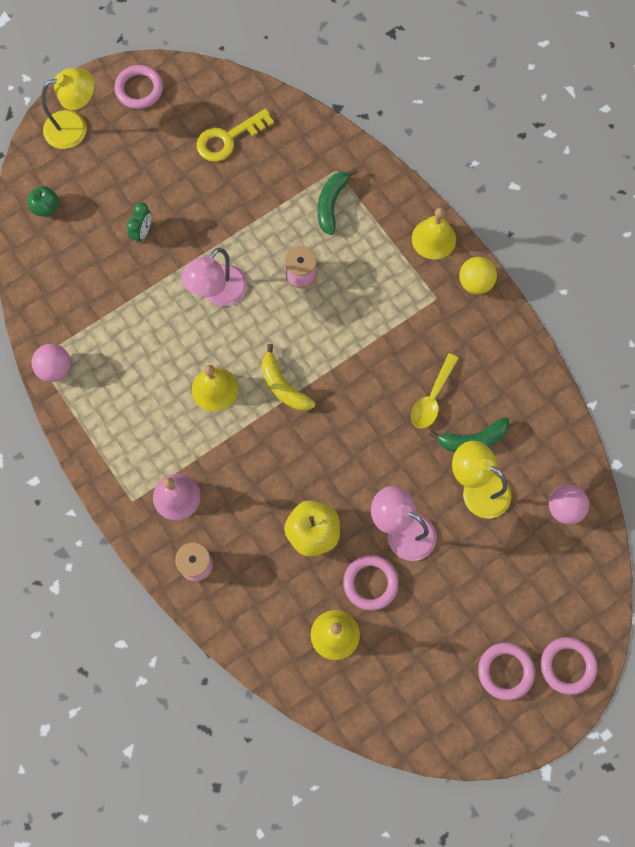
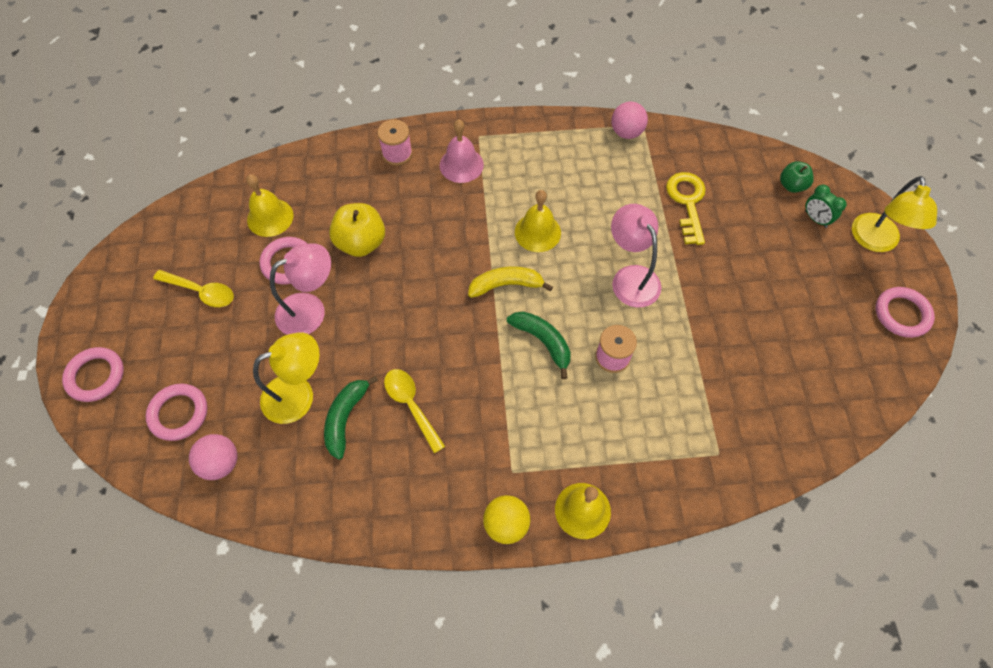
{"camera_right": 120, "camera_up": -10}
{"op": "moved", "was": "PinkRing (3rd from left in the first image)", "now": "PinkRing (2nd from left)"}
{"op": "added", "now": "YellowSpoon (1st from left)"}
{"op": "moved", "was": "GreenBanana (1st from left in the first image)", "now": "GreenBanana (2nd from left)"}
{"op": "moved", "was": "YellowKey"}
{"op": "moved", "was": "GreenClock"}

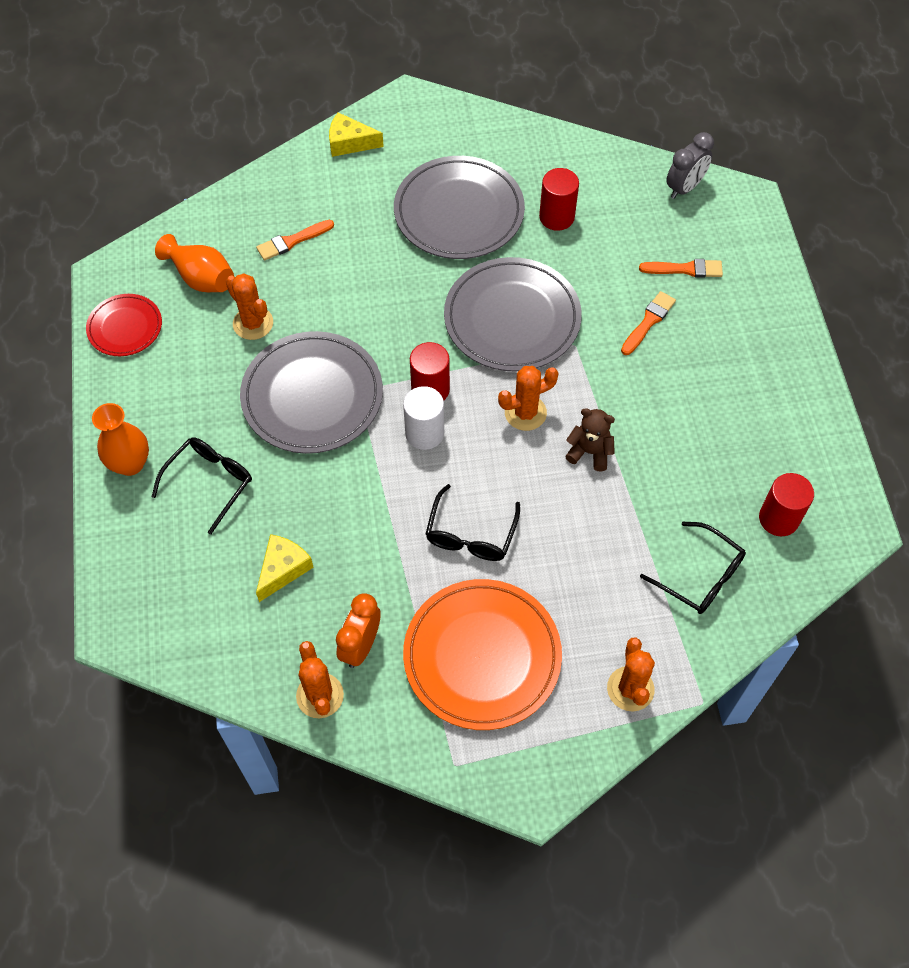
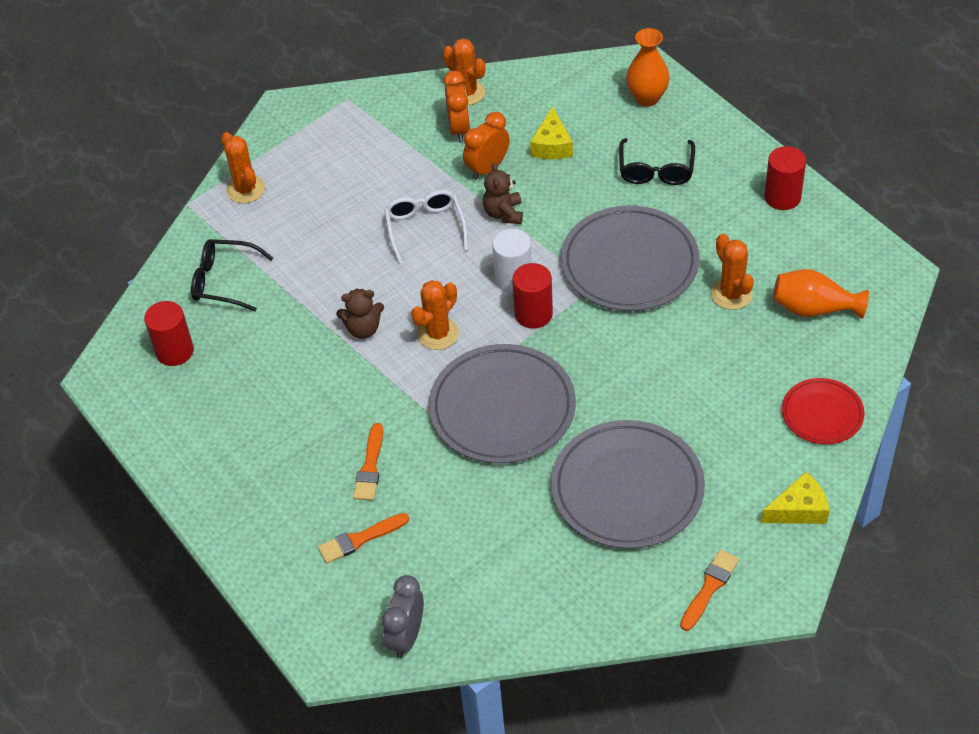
{"camera_right": 155, "camera_up": -10}
{"op": "recoloured", "was": "BlackGlasses (2nd from left)", "now": "WhiteGlasses"}
{"op": "added", "now": "OrangeClock (2nd from left)"}
{"op": "added", "now": "BrownTeddyBear (2nd from left)"}
{"op": "moved", "was": "OrangeVase (1st from left)"}
{"op": "moved", "was": "OrangeBrush (1st from left in the first image)", "now": "OrangeBrush (3rd from left)"}
{"op": "turned", "was": "OrangeCactus (1st from left in the first image)", "clockwise": 45}
{"op": "moved", "was": "RedCylinder (2nd from left in the first image)", "now": "RedCylinder (3rd from left)"}
{"op": "moved", "was": "RedPlate"}
{"op": "removed", "was": "OrangePlate"}

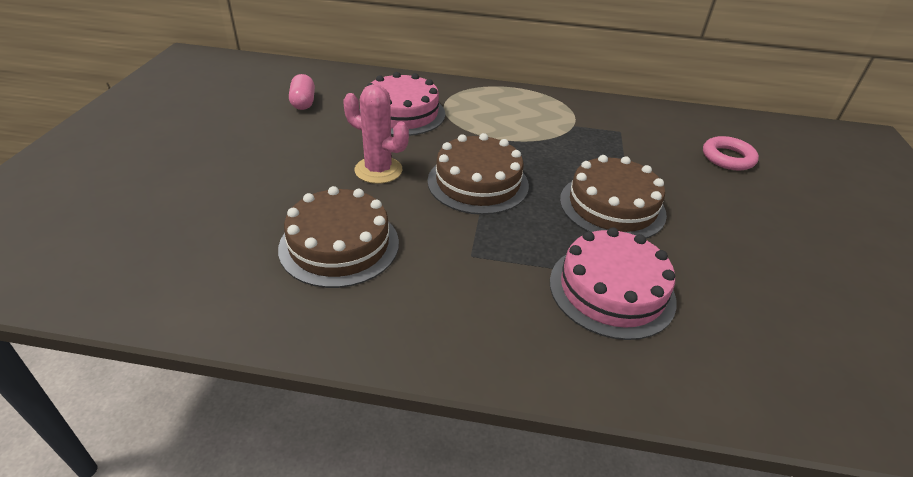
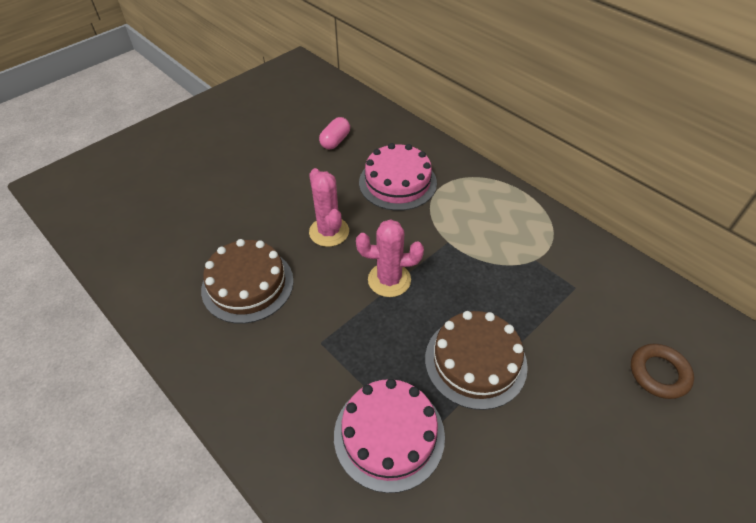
{"camera_right": 40, "camera_up": 10}
{"op": "replaced", "was": "BrownCake (2nd from left)", "now": "PinkCactus (2nd from left)"}
{"op": "recoloured", "was": "PinkRing", "now": "BrownRing"}

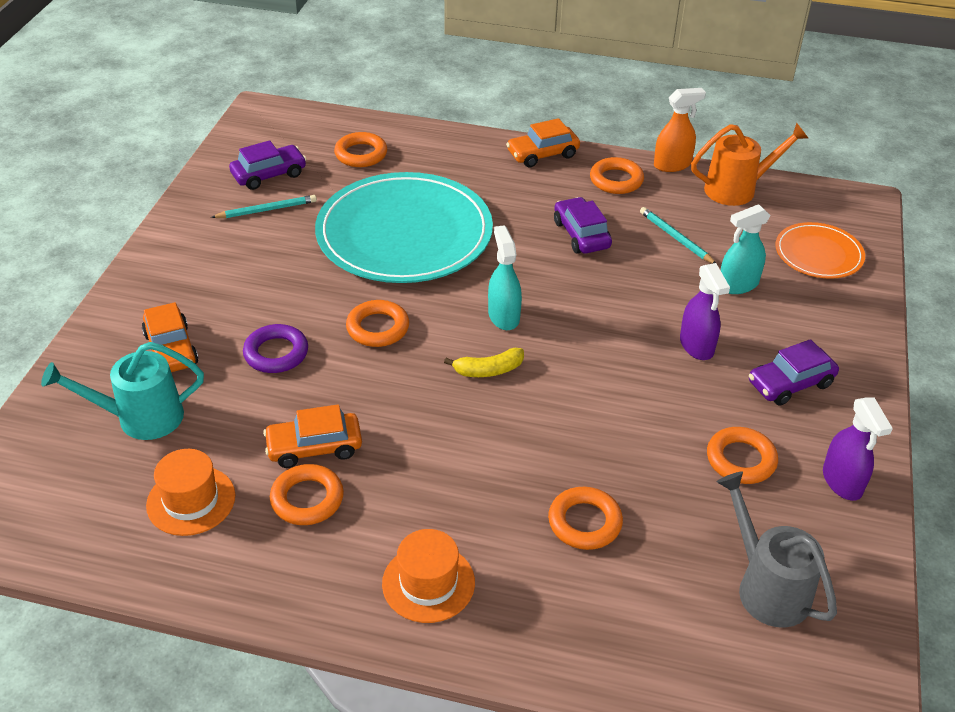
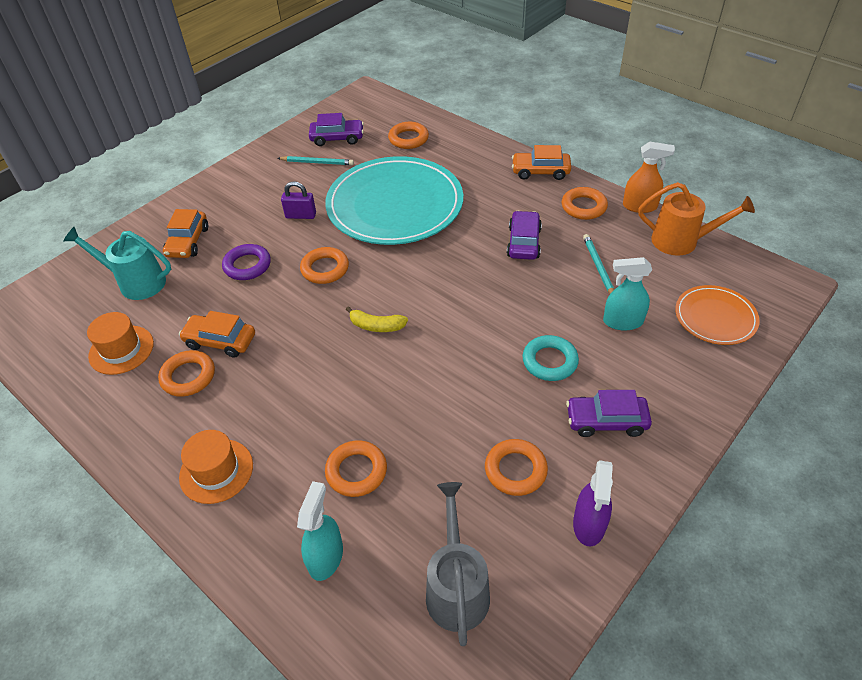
{"camera_right": 30, "camera_up": 5}
{"op": "added", "now": "PurplePadlock"}
{"op": "moved", "was": "TurquoiseSprayBottle (1st from left)"}
{"op": "replaced", "was": "PurpleSprayBottle (1st from left)", "now": "TurquoiseRing"}

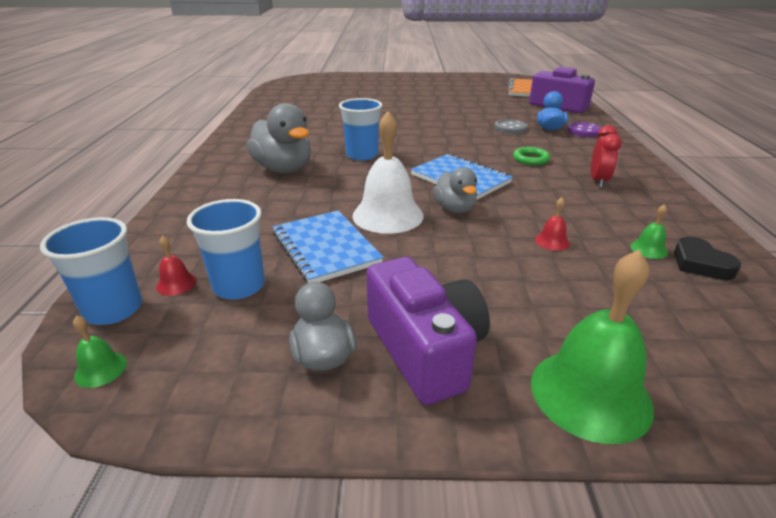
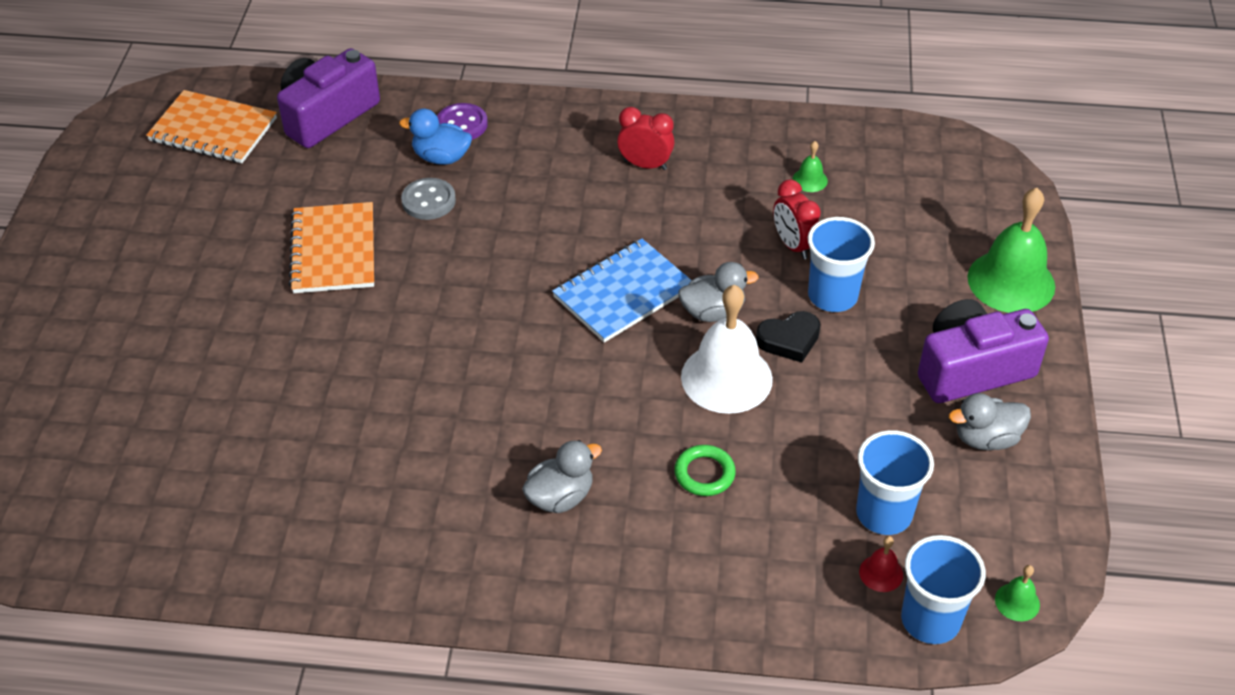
{"camera_right": -85, "camera_up": 15}
{"op": "added", "now": "OrangeNotebook (2nd from left)"}
{"op": "resized", "was": "GreyDuck (1st from left)", "ratio": 0.61}
{"op": "moved", "was": "GreenRing"}
{"op": "moved", "was": "BlackHeart"}
{"op": "replaced", "was": "RedBell (2nd from left)", "now": "RedClock (2nd from left)"}
{"op": "moved", "was": "BlueCup (3rd from left in the first image)", "now": "BlueCup (1st from left)"}
{"op": "removed", "was": "BlueNotebook (1st from left)"}

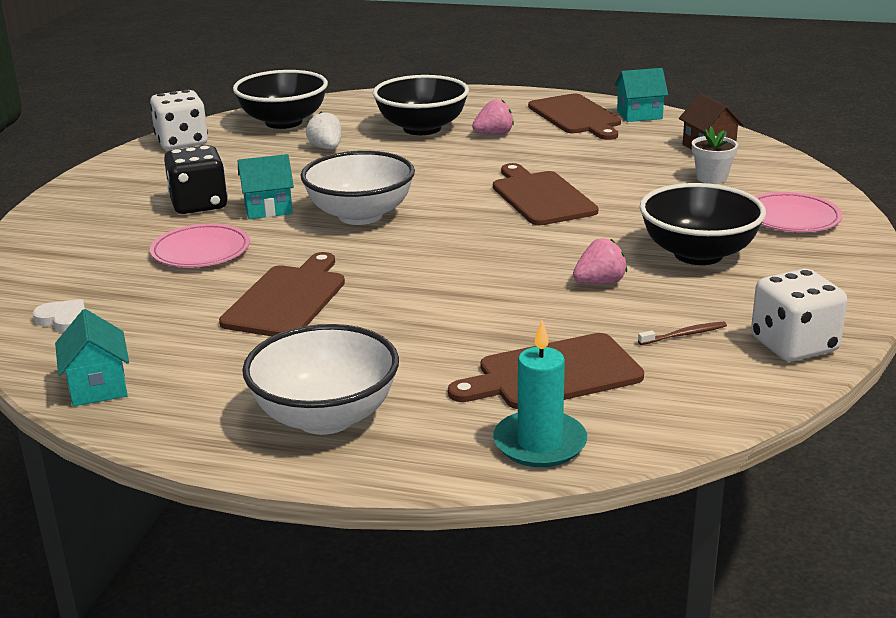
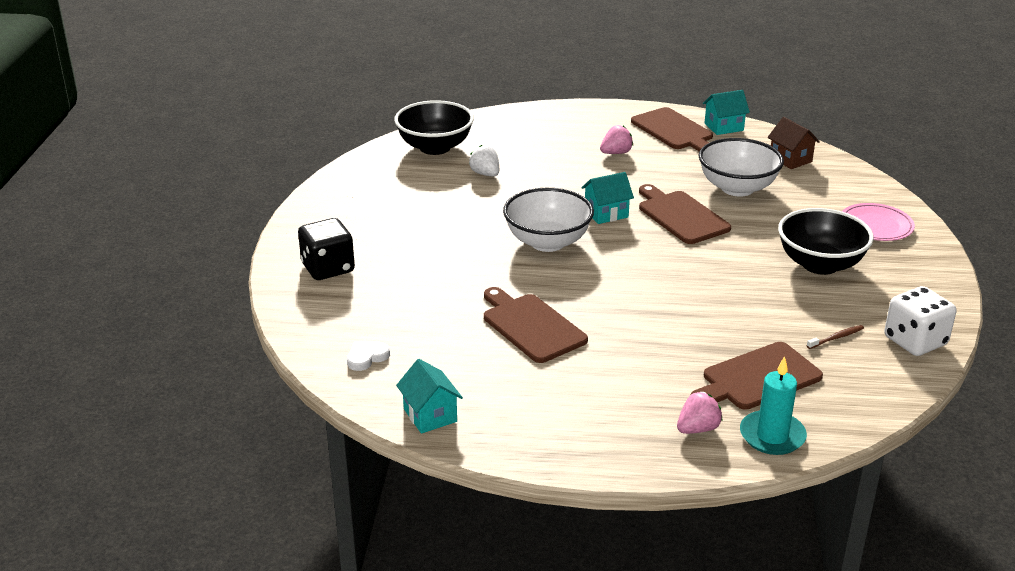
{"camera_right": -10, "camera_up": 5}
{"op": "moved", "was": "BlackDice"}
{"op": "turned", "was": "WhiteHeart", "clockwise": -60}
{"op": "turned", "was": "BrownCuttingBoard (1st from left)", "clockwise": -45}
{"op": "moved", "was": "TurquoiseHouse (2nd from left)"}
{"op": "moved", "was": "PinkStrawberry (2nd from left)"}
{"op": "moved", "was": "WhiteBowl (1st from left in the first image)", "now": "WhiteBowl (2nd from left)"}
{"op": "removed", "was": "WhiteDice (1st from left)"}
{"op": "removed", "was": "PinkPlate (1st from left)"}
{"op": "removed", "was": "BlackBowl (2nd from left)"}
{"op": "removed", "was": "WhiteFlowerPot"}

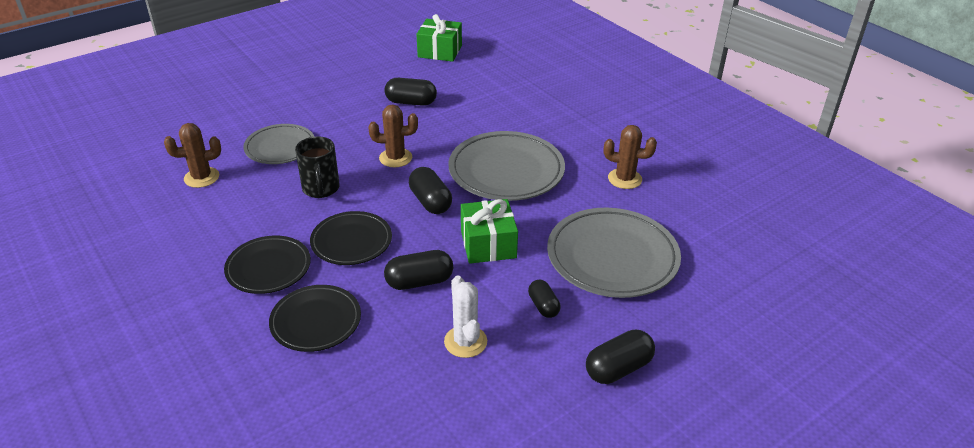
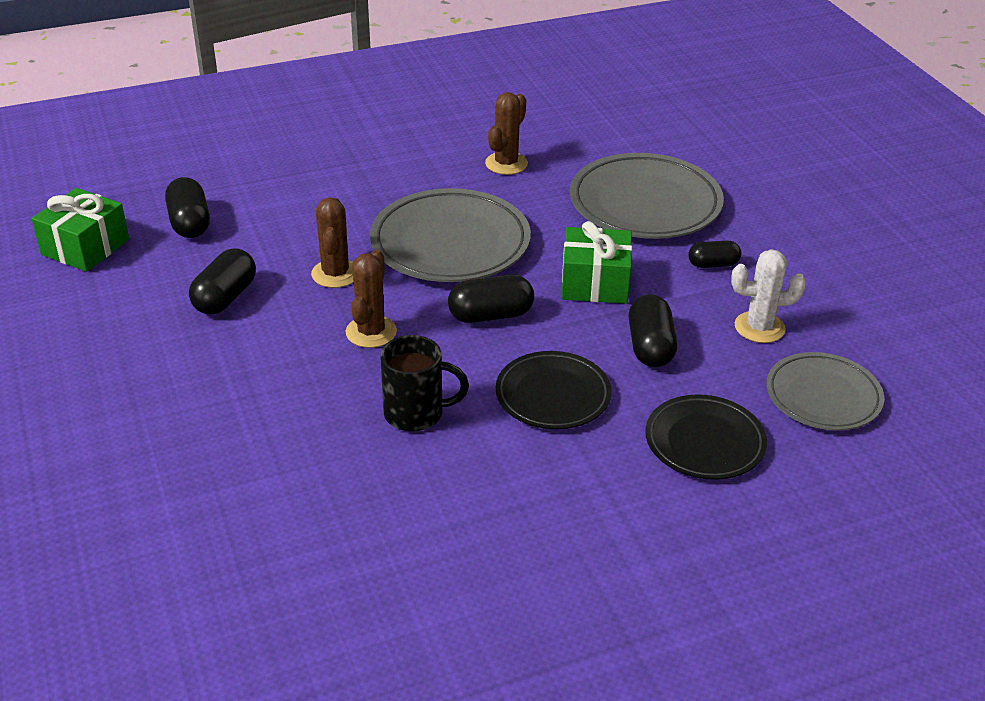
{"camera_right": -75, "camera_up": 0}
{"op": "moved", "was": "BlackCapsule (5th from left in the first image)", "now": "BlackCapsule (1st from left)"}
{"op": "moved", "was": "BrownCactus (1st from left)"}
{"op": "moved", "was": "GreyPlate (1st from left in the first image)", "now": "GreyPlate (3rd from left)"}
{"op": "removed", "was": "BlackPlate (1st from left)"}

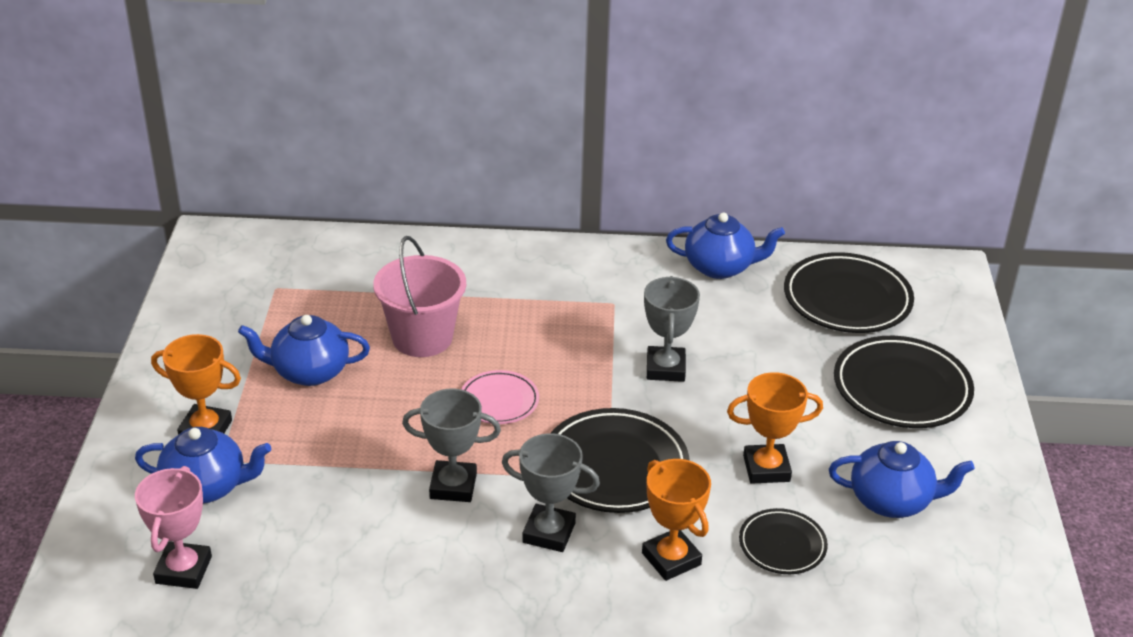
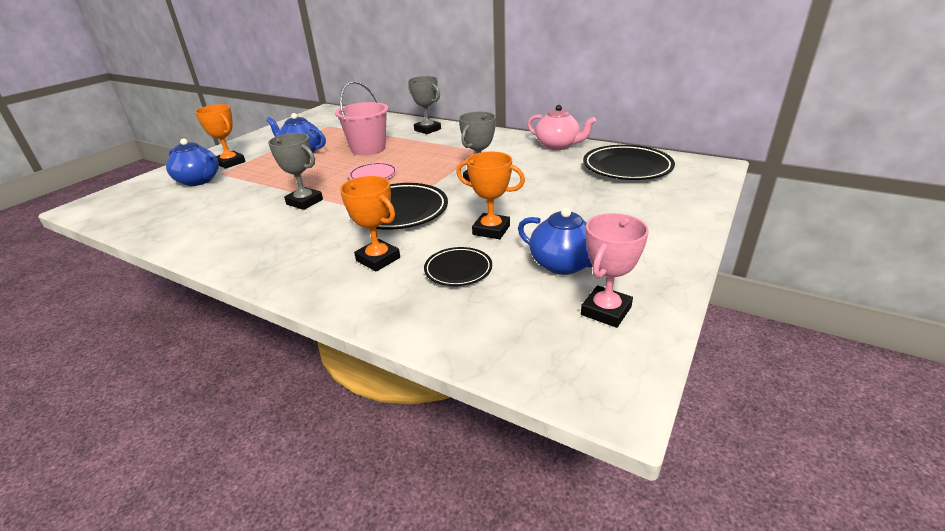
{"camera_right": 30, "camera_up": -5}
{"op": "turned", "was": "OrangeTrophy (2nd from left)", "clockwise": -45}
{"op": "moved", "was": "GreyTrophy (2nd from left)"}
{"op": "recoloured", "was": "BlueTeapot (3rd from left)", "now": "PinkTeapot"}
{"op": "moved", "was": "PinkTrophy"}
{"op": "removed", "was": "BlackPlate (4th from left)"}

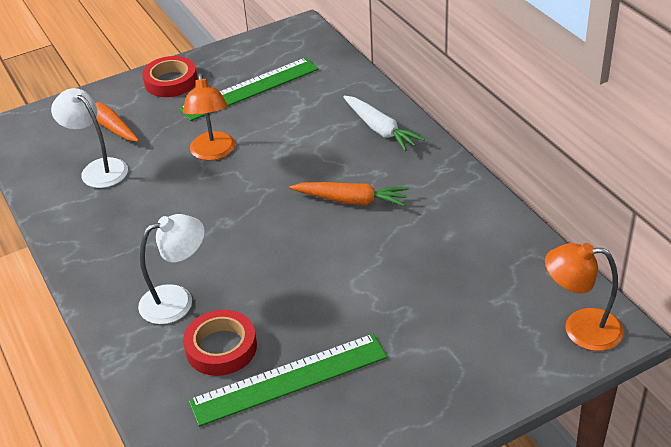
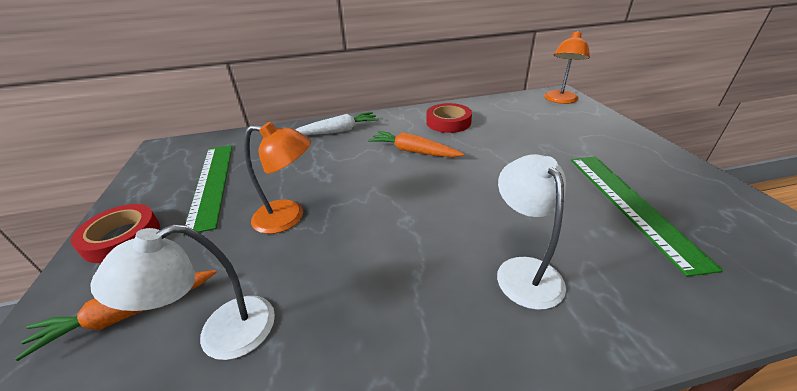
{"camera_right": -75, "camera_up": -5}
{"op": "turned", "was": "OrangeCarrot (2nd from left)", "clockwise": -90}
{"op": "moved", "was": "RedTape (2nd from left)"}

